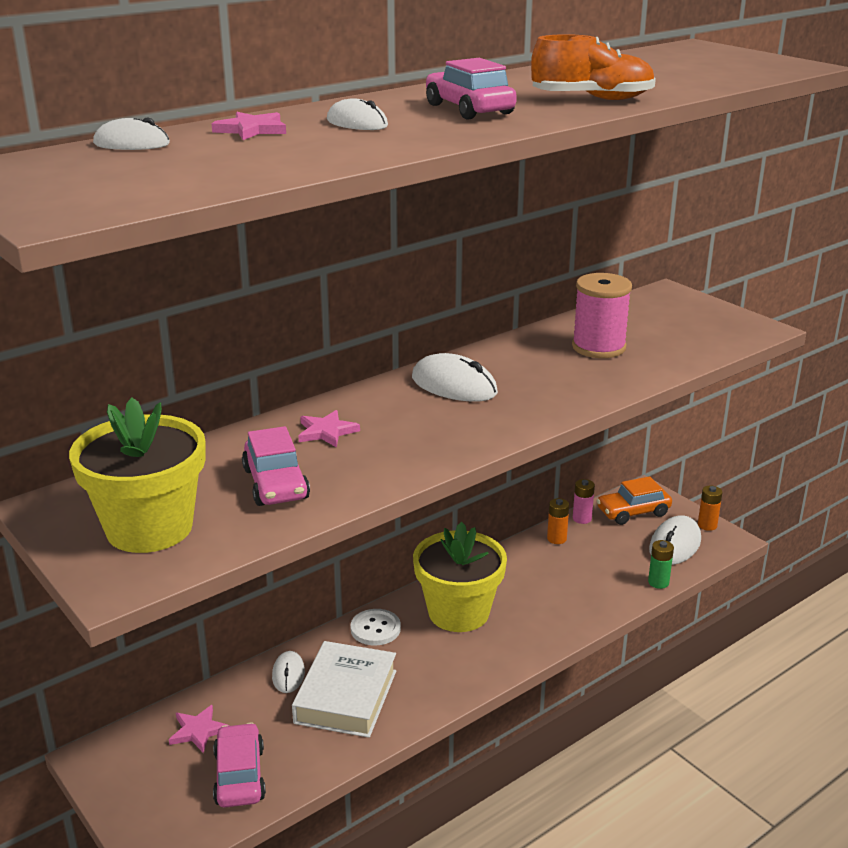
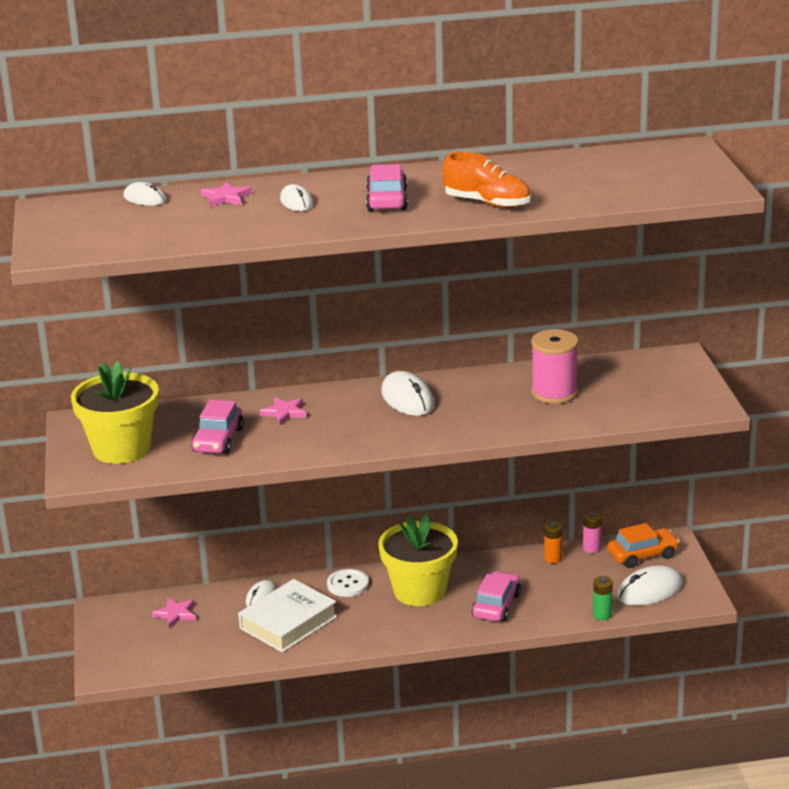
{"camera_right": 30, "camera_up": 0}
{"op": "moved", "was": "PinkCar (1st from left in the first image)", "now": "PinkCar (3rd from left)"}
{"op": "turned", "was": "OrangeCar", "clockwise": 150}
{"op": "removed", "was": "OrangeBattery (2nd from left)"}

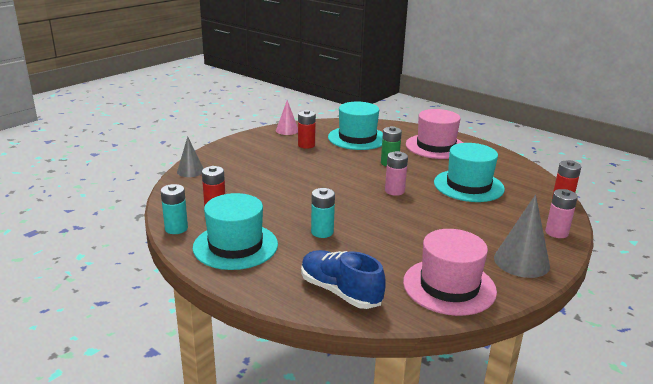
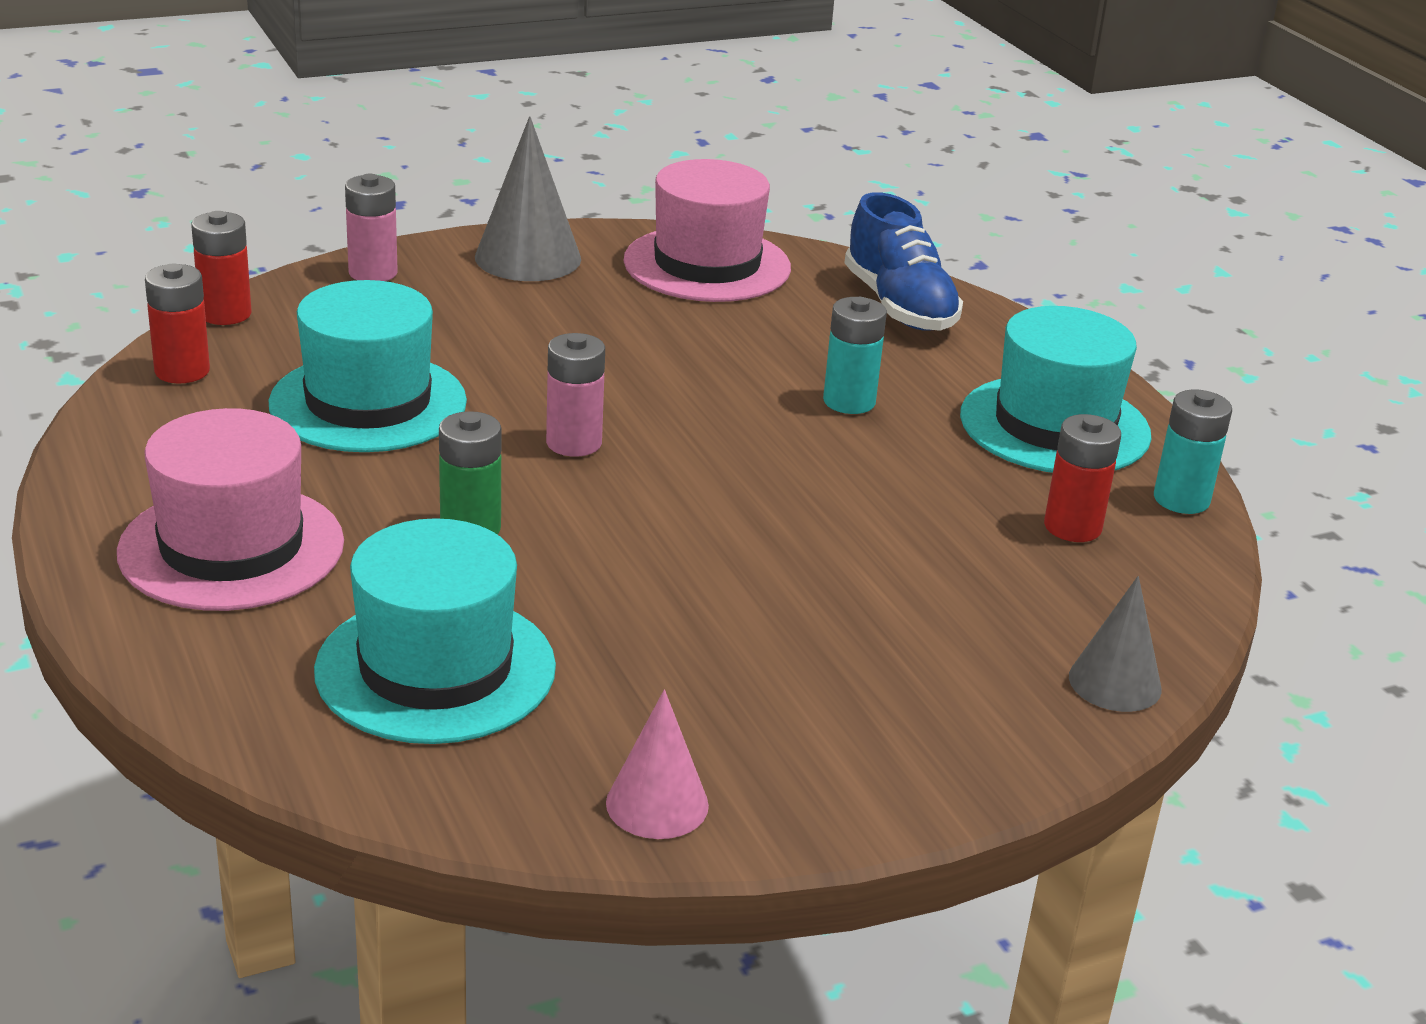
{"camera_right": -155, "camera_up": 5}
{"op": "moved", "was": "RedBattery (2nd from left in the first image)", "now": "RedBattery (1st from left)"}

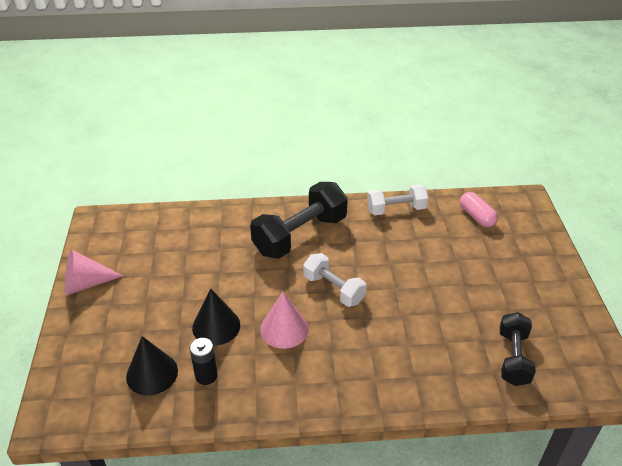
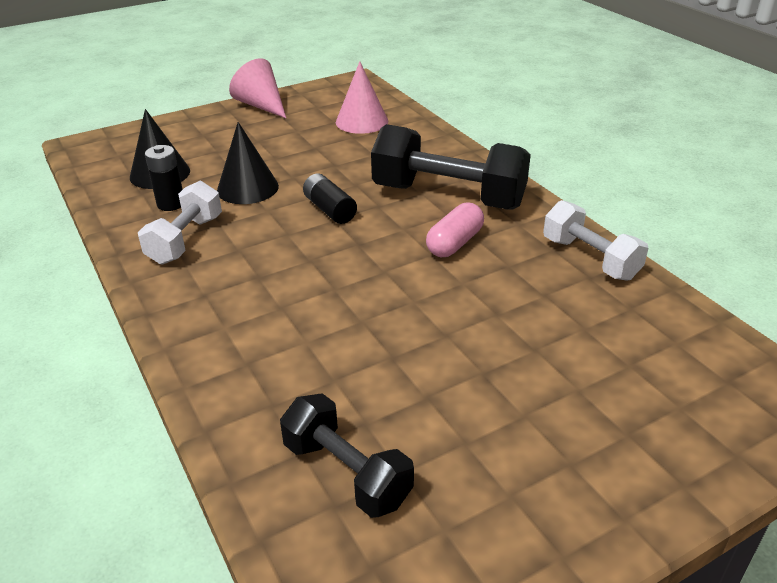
{"camera_right": 65, "camera_up": -5}
{"op": "moved", "was": "WhiteDumbbell (1st from left)"}
{"op": "turned", "was": "BlackDumbbell (2nd from left in the first image)", "clockwise": 60}
{"op": "added", "now": "BlackBattery (2nd from left)"}
{"op": "moved", "was": "PinkCone (2nd from left)"}
{"op": "moved", "was": "PinkCapsule"}

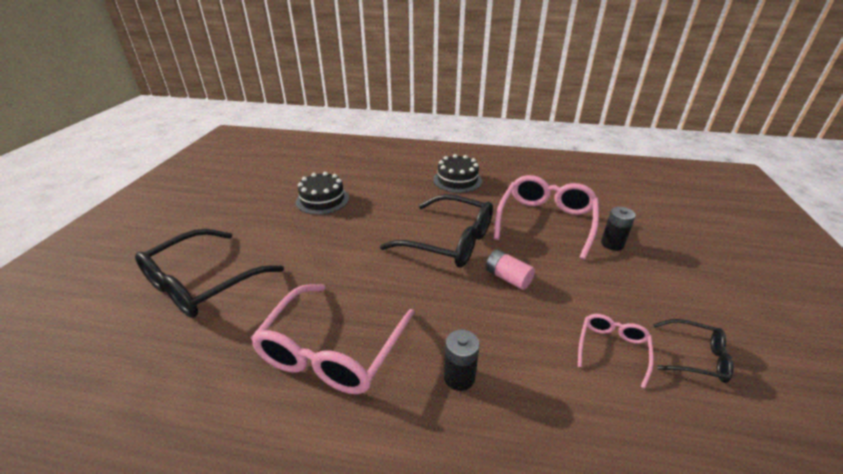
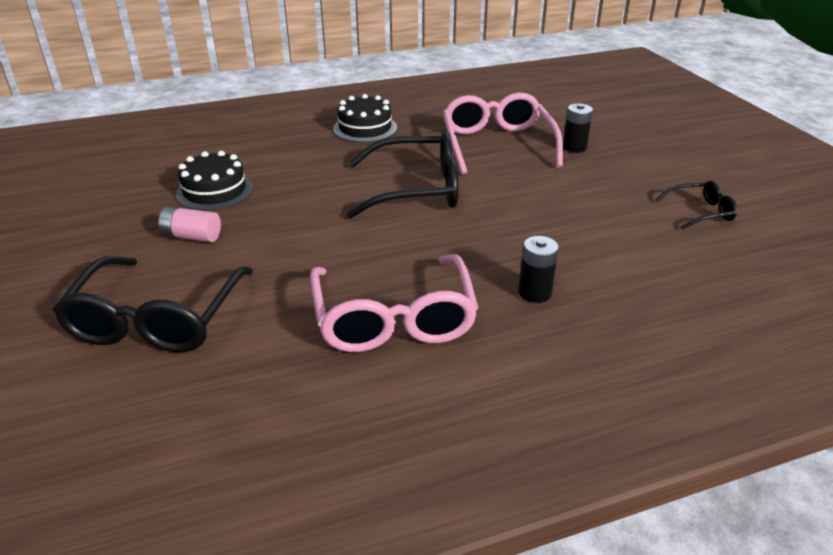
{"camera_right": -30, "camera_up": 0}
{"op": "moved", "was": "PinkBattery"}
{"op": "removed", "was": "PinkGlasses (3rd from left)"}

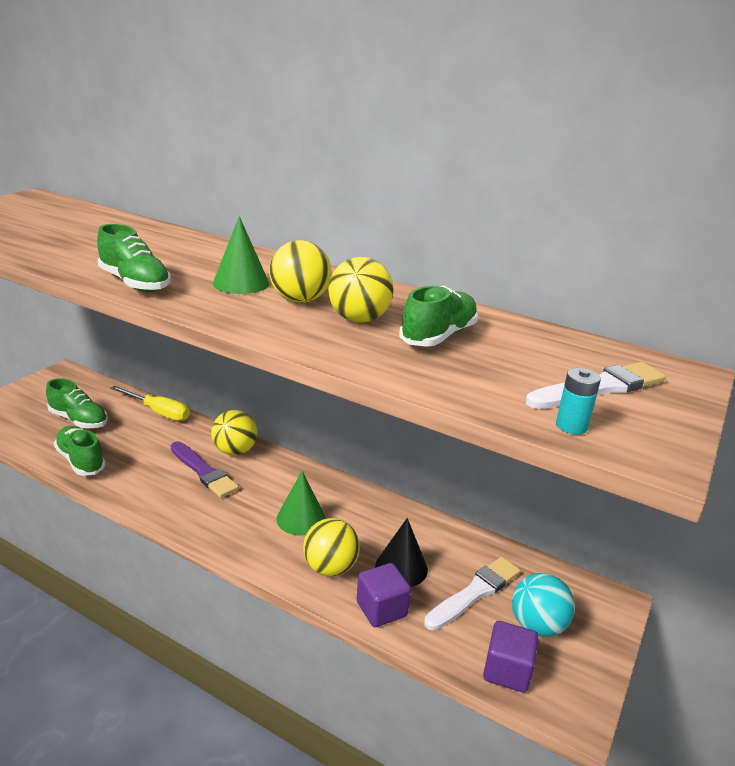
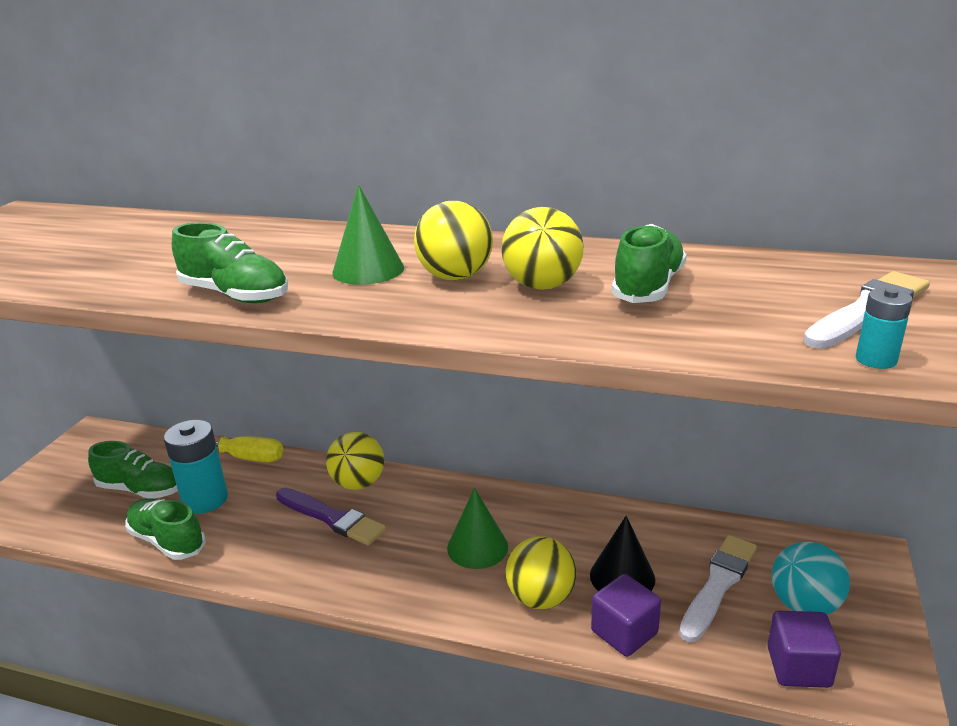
{"camera_right": -10, "camera_up": 0}
{"op": "added", "now": "TurquoiseBattery (1st from left)"}

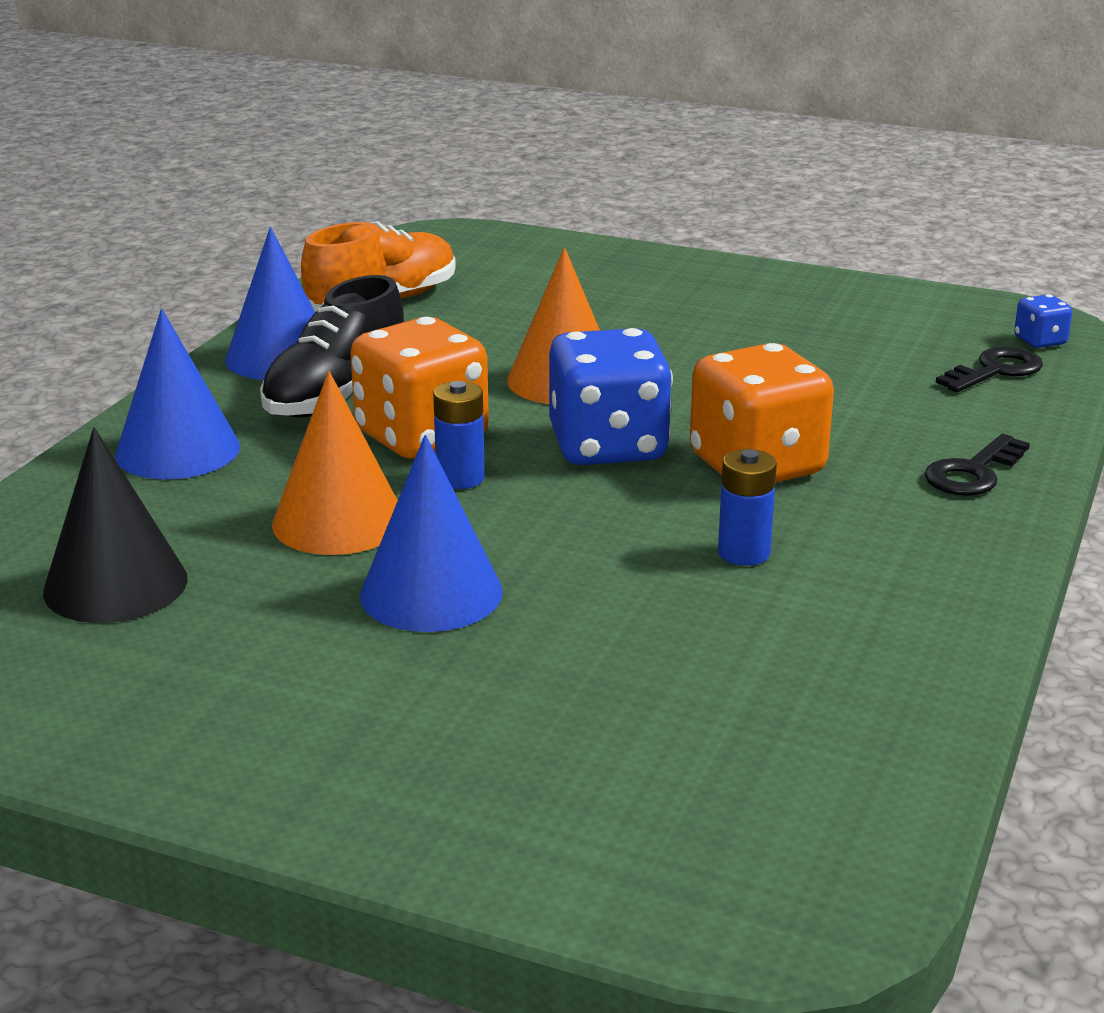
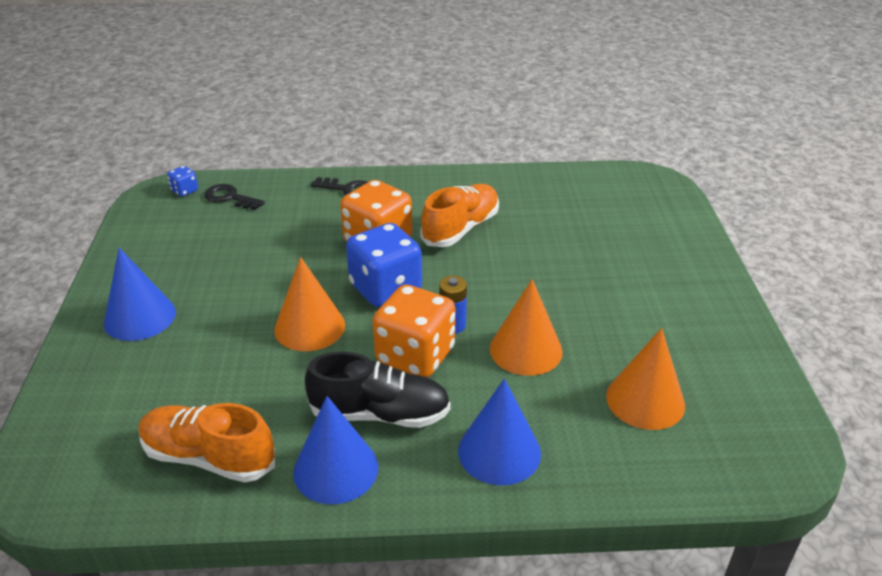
{"camera_right": -115, "camera_up": 10}
{"op": "moved", "was": "BlueCone (3rd from left in the first image)", "now": "BlueCone (1st from left)"}
{"op": "replaced", "was": "BlueBattery (2nd from left)", "now": "OrangeShoe (2nd from left)"}
{"op": "recoloured", "was": "BlackCone", "now": "OrangeCone (3rd from left)"}

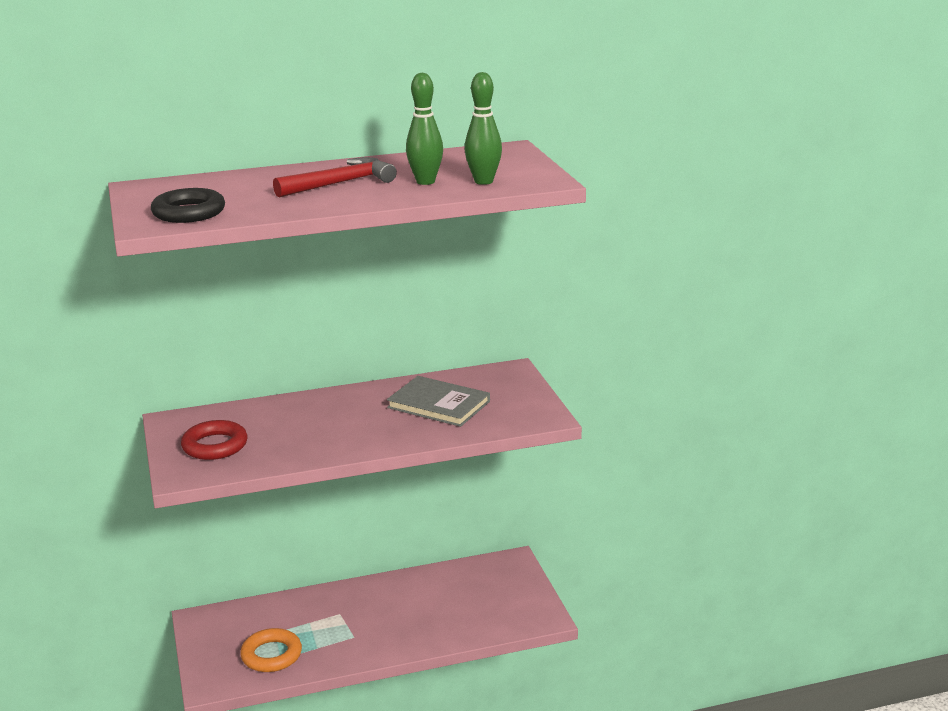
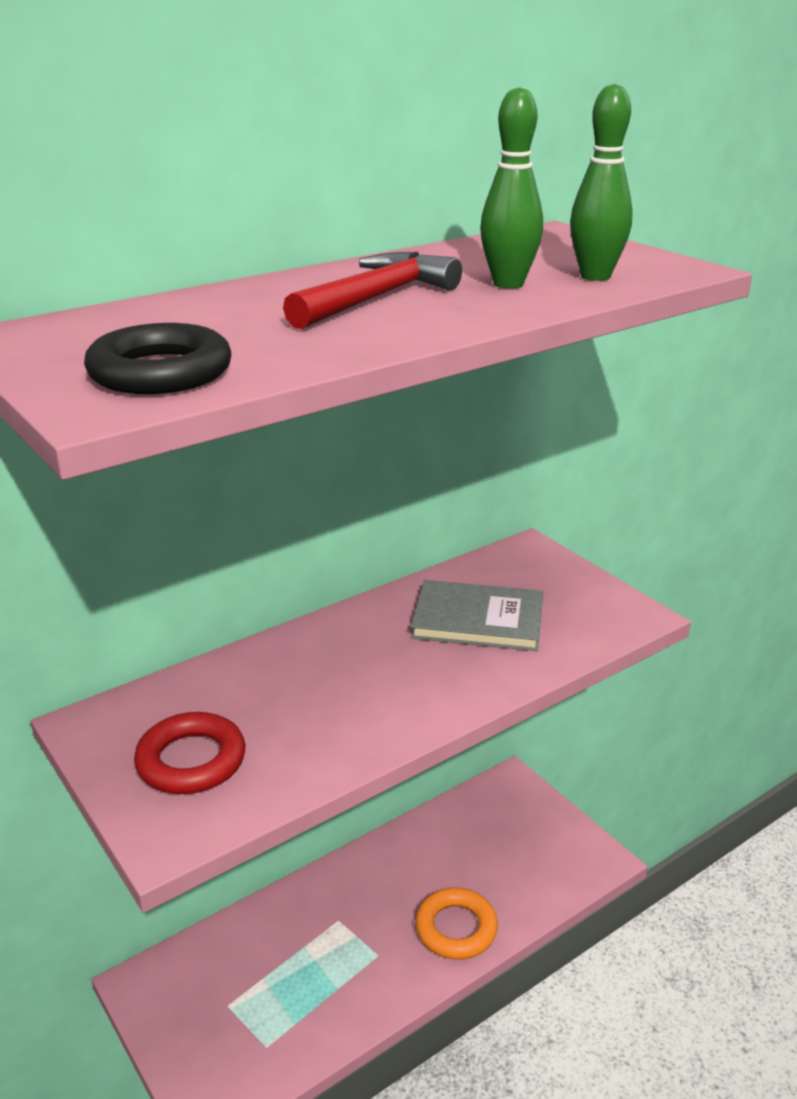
{"camera_right": -20, "camera_up": 5}
{"op": "moved", "was": "OrangeRing"}

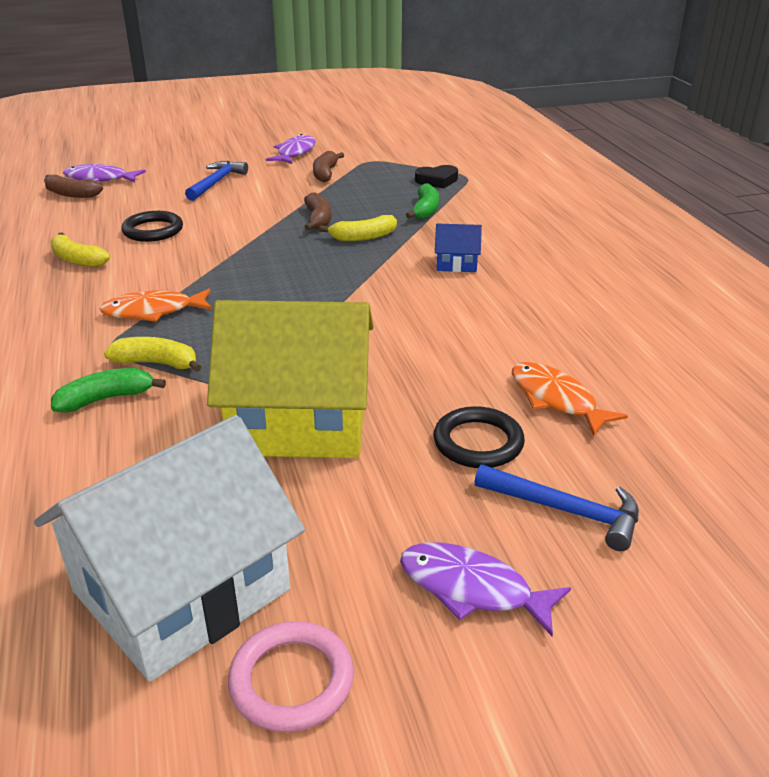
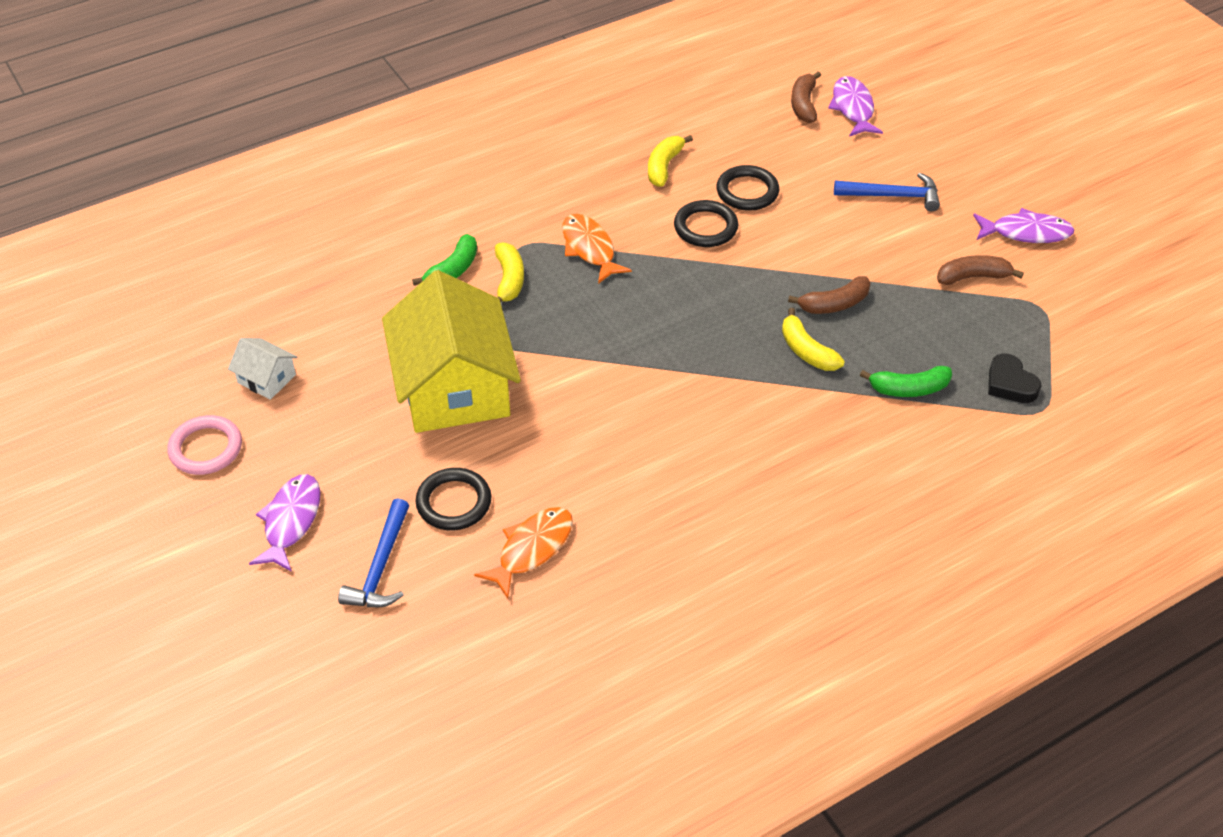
{"camera_right": 75, "camera_up": 15}
{"op": "resized", "was": "WhiteHouse", "ratio": 0.42}
{"op": "turned", "was": "GreenBanana (1st from left)", "clockwise": 75}
{"op": "added", "now": "BlackRing (2nd from left)"}
{"op": "removed", "was": "BlueHouse"}

